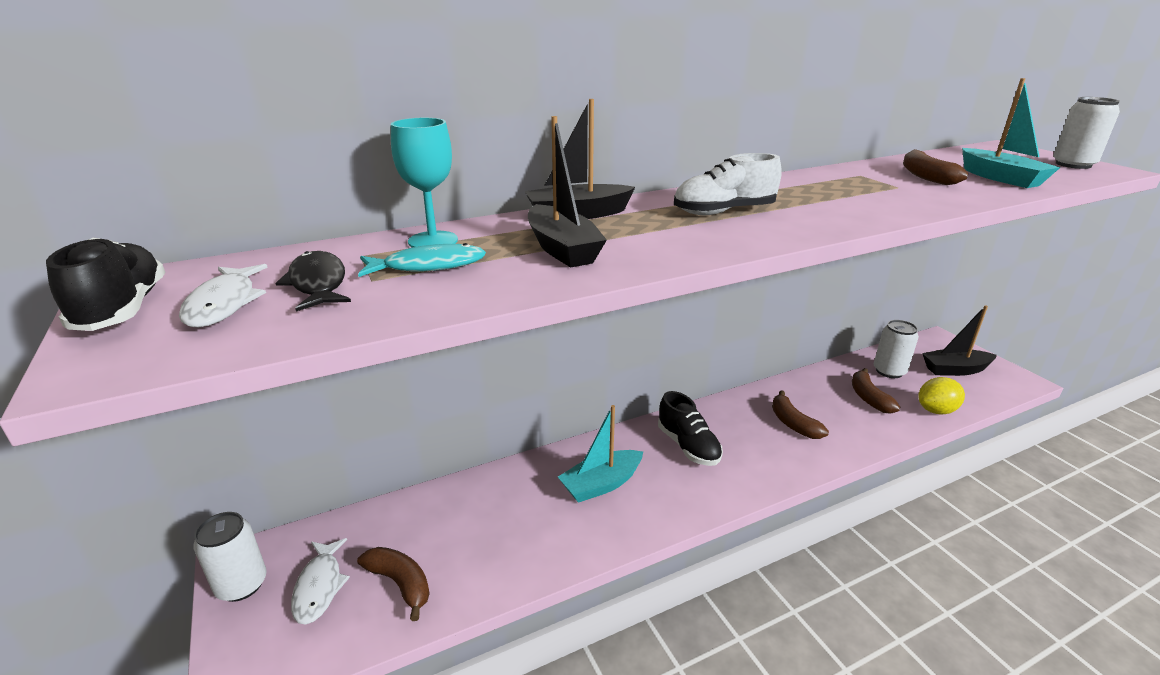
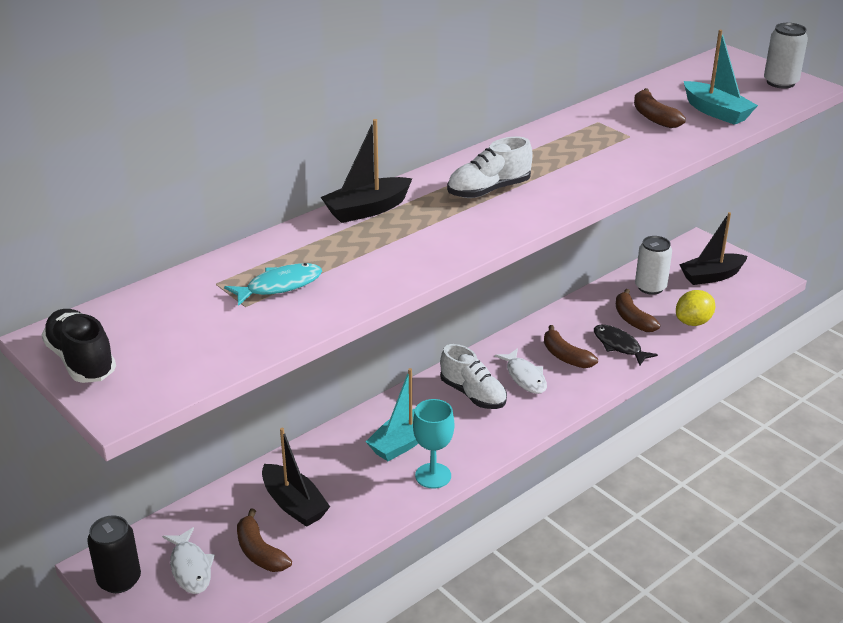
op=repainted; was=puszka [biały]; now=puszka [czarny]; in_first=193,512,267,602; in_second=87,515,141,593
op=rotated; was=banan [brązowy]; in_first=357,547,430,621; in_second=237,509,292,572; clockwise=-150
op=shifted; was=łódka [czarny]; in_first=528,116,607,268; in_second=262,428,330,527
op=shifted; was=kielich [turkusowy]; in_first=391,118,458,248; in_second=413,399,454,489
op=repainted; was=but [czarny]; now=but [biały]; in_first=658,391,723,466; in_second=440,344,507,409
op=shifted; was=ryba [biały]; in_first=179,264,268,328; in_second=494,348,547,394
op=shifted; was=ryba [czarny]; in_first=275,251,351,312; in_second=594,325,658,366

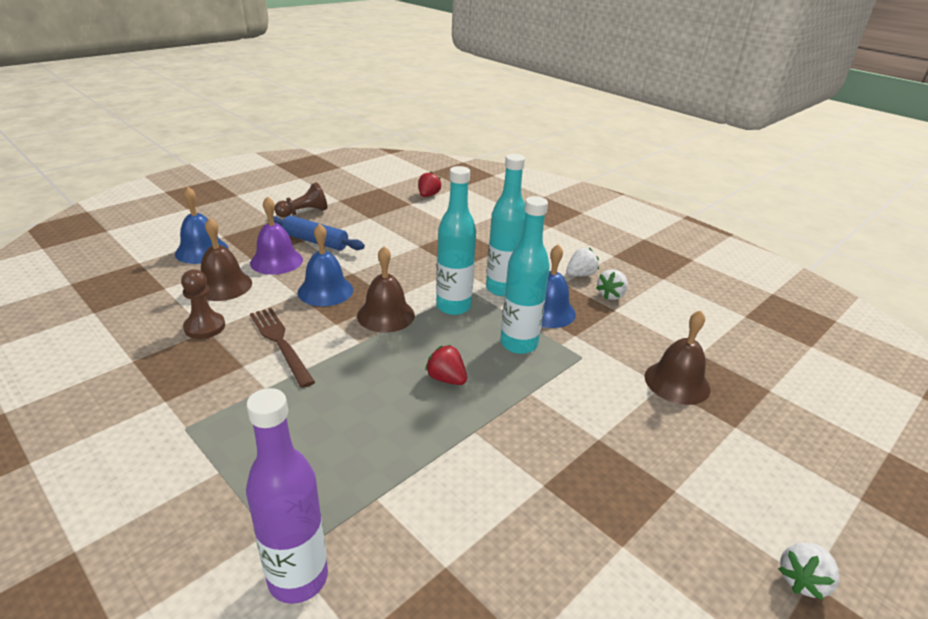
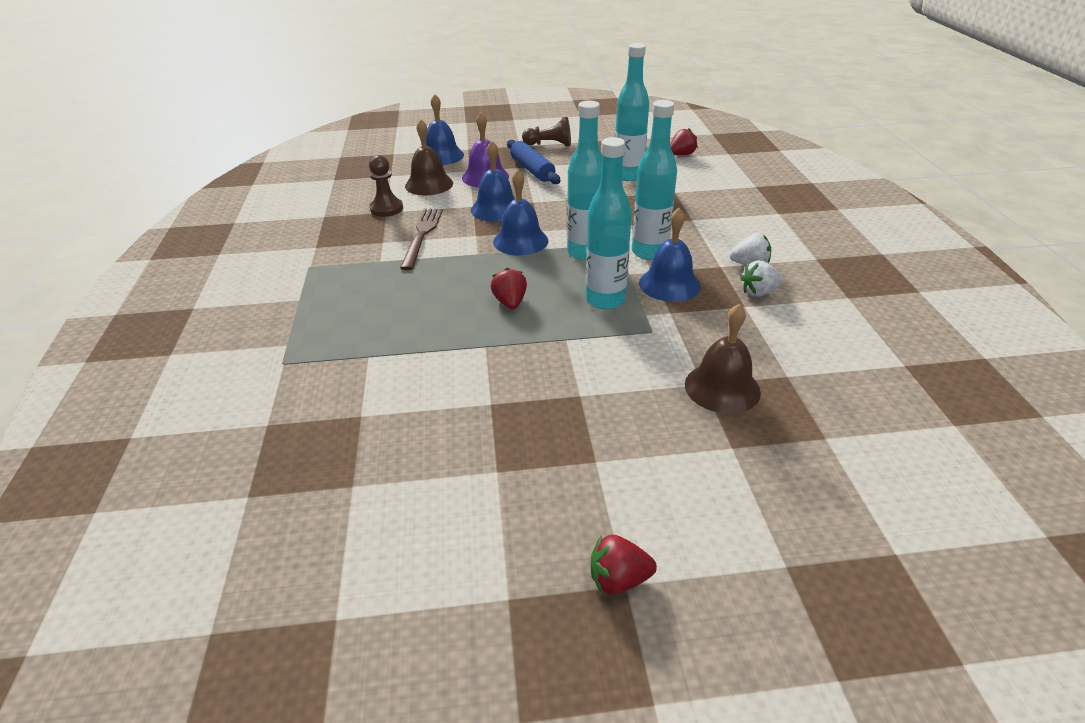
op=repainted; was=dzwonek [brązowy]; now=dzwonek [niebieski]; in_first=357,246,415,333; in_second=493,169,548,256
op=repainted; was=truskawka [biały]; now=truskawka [czerwony]; in_first=778,543,839,600; in_second=591,534,657,595
op=new; now=butelka [turkusowy]; in_second=615,43,649,181
op=gone; was=butelka [fioletowy]; in_first=246,388,328,604

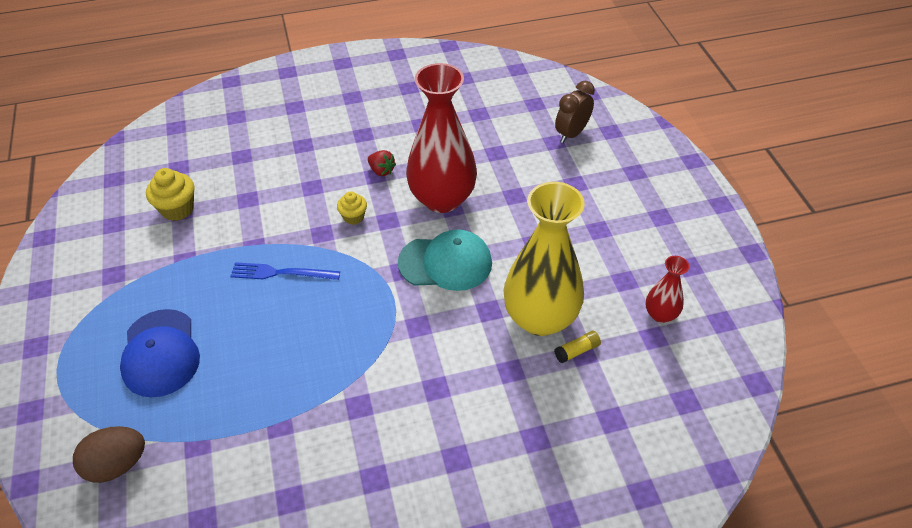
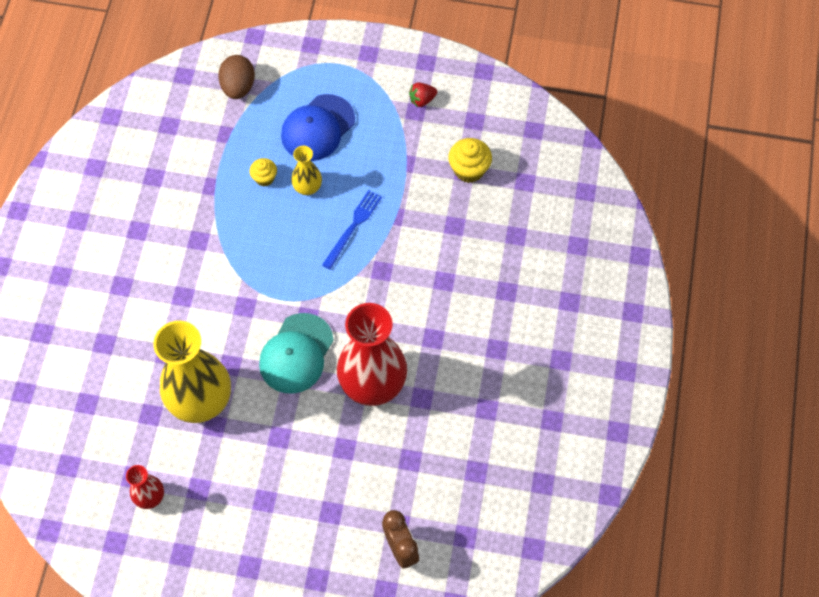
op=shifted; was=muffinka [żółty]; in_first=337,192,367,225; in_second=250,158,277,186
op=rotated; was=czapka [niebieski]; in_first=120,309,200,398; in_second=281,94,355,161; clockwise=-60
op=new; now=wazon [żółty]; in_second=291,146,322,195
op=shifted; was=truskawka [czerwony]; in_first=368,150,396,176; in_second=409,82,437,107
op=gone; was=klej w sztyfcie [żółty]; in_first=554,331,601,363

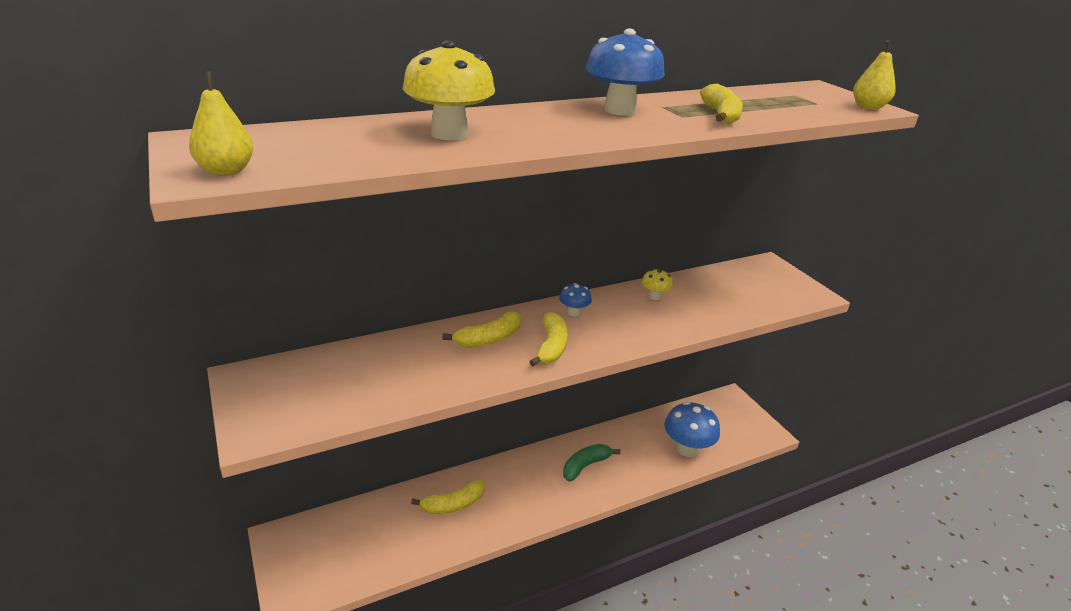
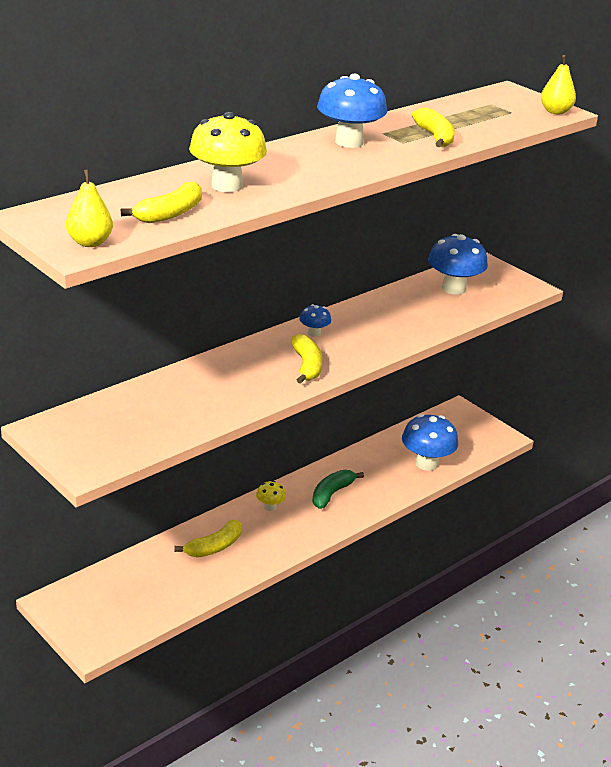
op=shifted; was=banan [żółty]; in_first=442,312,521,348; in_second=121,181,202,223
op=shifted; was=grzyb [żółty]; in_first=642,269,673,300; in_second=256,481,286,511
op=new; now=grzyb [niebieski]; in_second=428,234,488,295

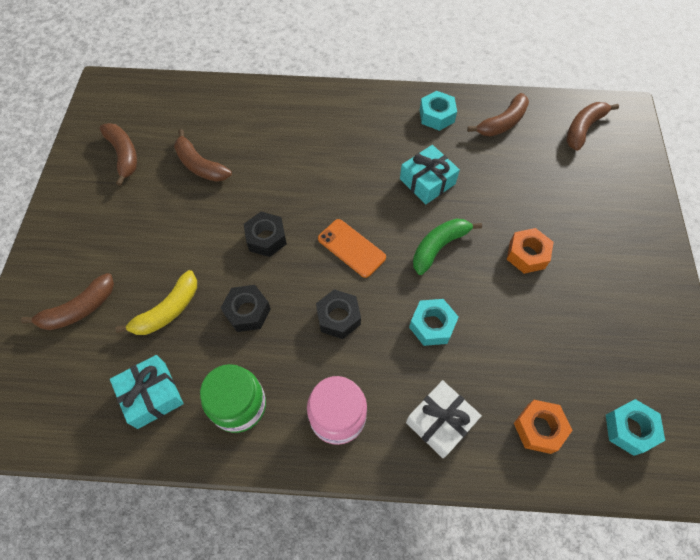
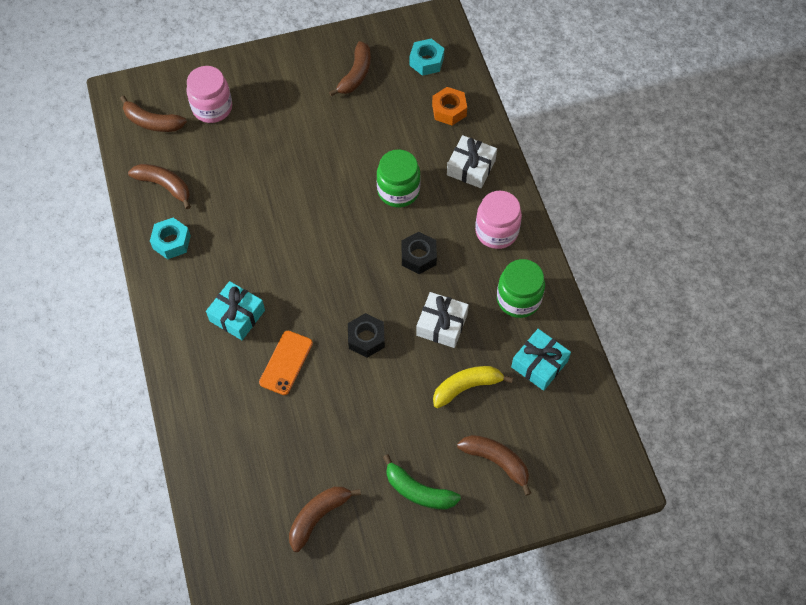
op=new; now=słoik [różowy]; in_second=186,66,232,123
op=shifted; was=prezent [turkusowy]; in_first=400,145,460,204; in_second=206,281,265,340
op=shifted; was=telefon [pomarańczowy]; in_first=318,219,386,278; in_second=259,331,313,395
op=shifted; was=banan [brązowy]; in_first=174,129,232,182; in_second=329,41,371,96
op=swapped; was=nakrętka [turkusowy]; now=słoik [zielony]; in_first=409,299,459,346; in_second=377,149,421,207
op=shifted; was=banan [zielony]; in_first=413,219,482,275; in_second=383,454,461,509
op=swapped; was=nakrętka [czarny]; now=prezent [biały]; in_first=221,285,271,332; in_second=416,292,469,348
op=rotated; was=banan [żółty]; in_first=115,270,197,335; in_second=433,366,513,408; clockwise=-45
op=gone; was=nakrętka [pomarańczowy]; in_first=507,228,553,274

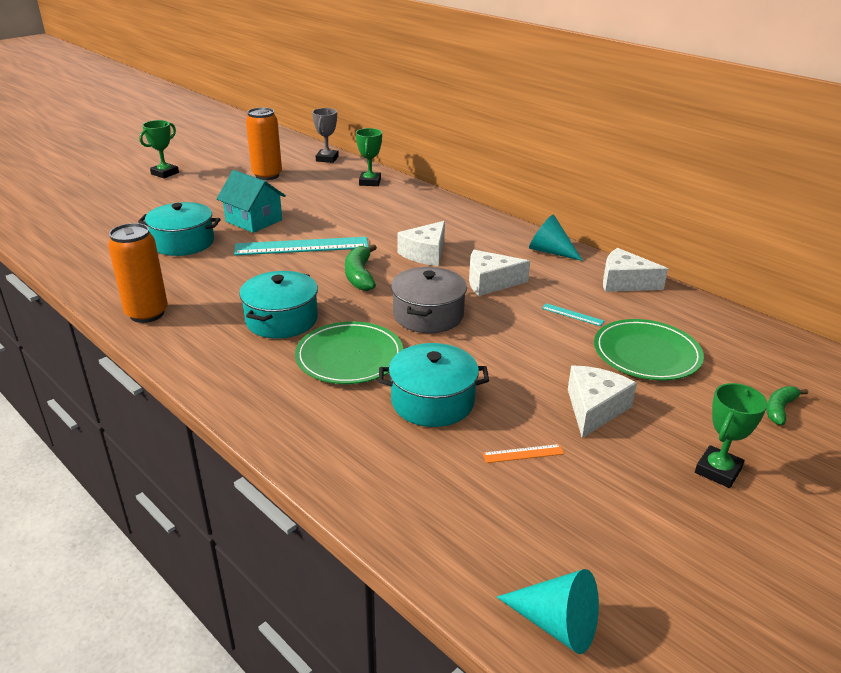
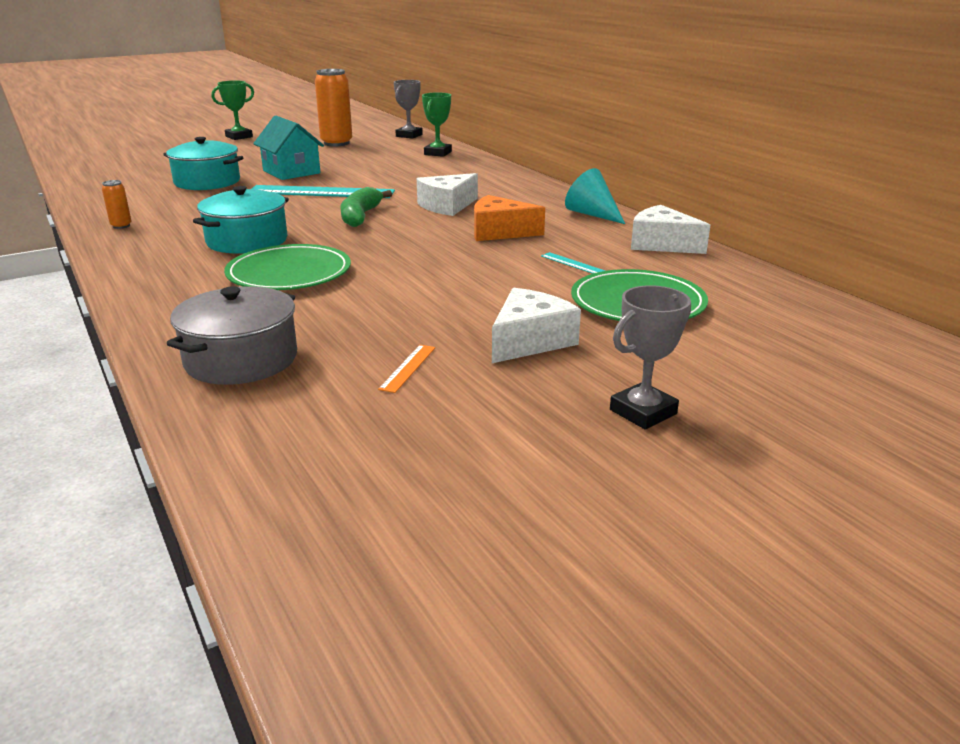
op=scaled; was=puszka [pomarańczowy]; in_first=108,223,168,323; in_second=102,180,132,229; ratio=0.46
op=shifted; was=garnek [szary]; in_first=391,267,467,333; in_second=167,286,297,385
op=rotated; was=linijka [pomarańczowy]; in_first=482,444,564,463; in_second=378,345,436,393; clockwise=-75
op=repainted; was=ser [biały]; now=ser [pomarańczowy]; in_first=469,250,530,296; in_second=474,195,545,241
op=repainted; was=puchar [zielony]; now=puchar [szary]; in_first=695,383,768,488; in_second=610,285,691,429
op=gone; was=garnek [turkusowy]; in_first=379,343,489,427
op=gone; was=stożek [turkusowy]; in_first=497,569,599,654
op=gone; was=banan [zielony]; in_first=766,386,808,425

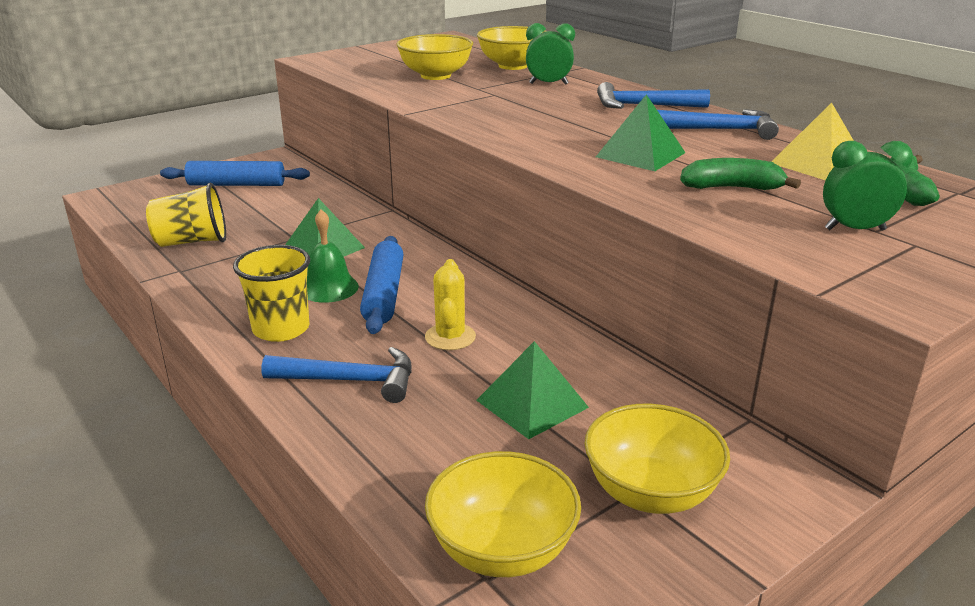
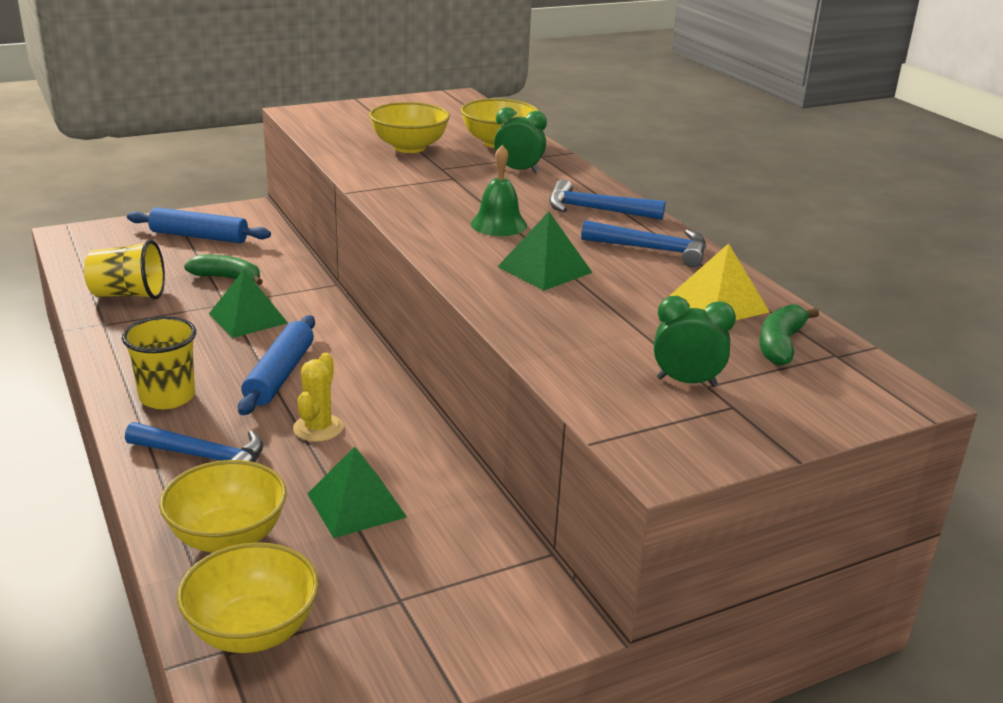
op=shifted; was=miska [żółty]; in_first=585,404,730,514; in_second=159,460,287,553
op=shifted; was=banan [zielony]; in_first=680,158,801,190; in_second=184,255,263,285
op=shifted; was=dzwonek [zielony]; in_first=307,209,359,303; in_second=471,145,527,236

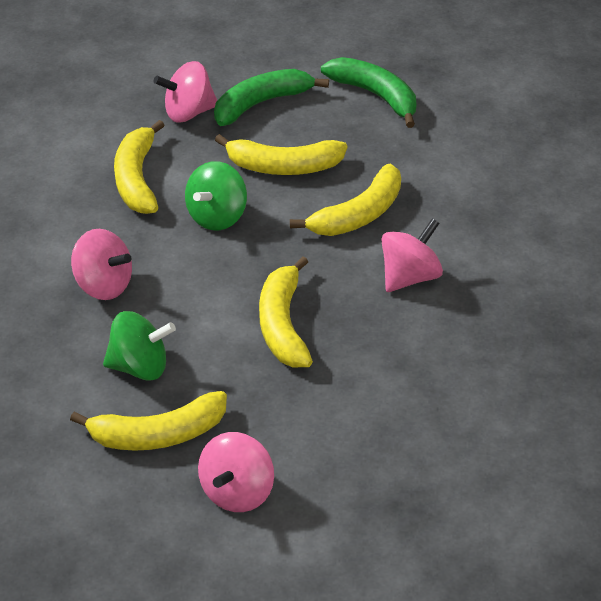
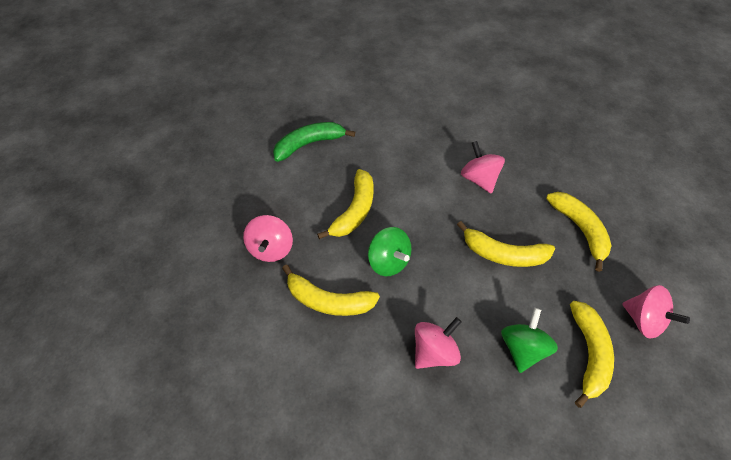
op=shifted; was=banan [żółty]; in_first=290,164,401,236; in_second=546,192,612,272
op=gone; was=banan [zielony]; in_first=214,69,329,126

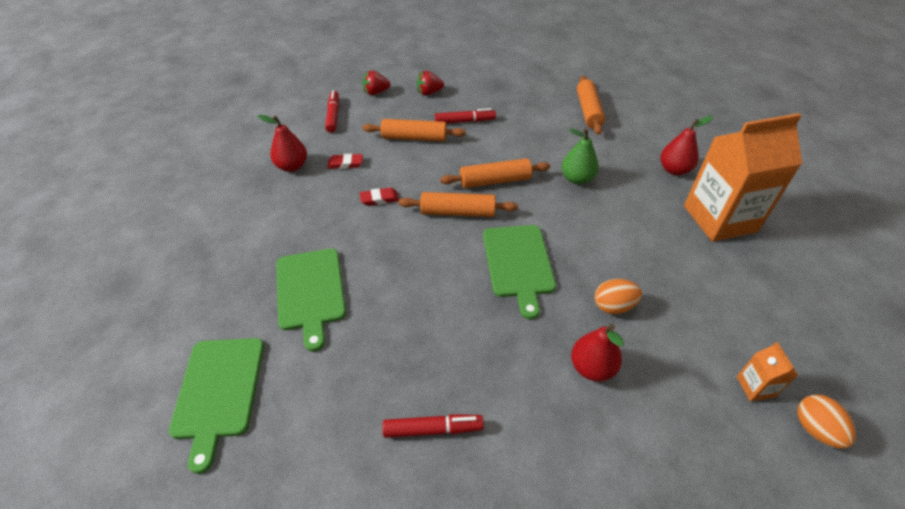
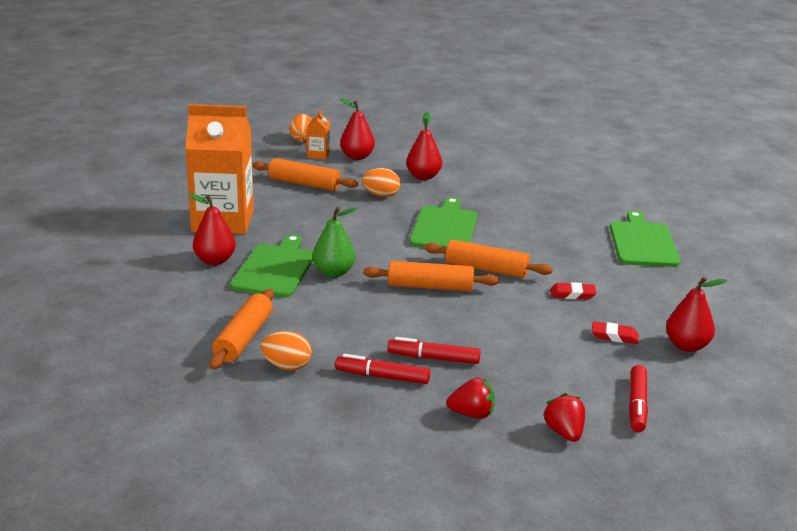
op=shifted; was=deska do krojenia [zielony]; in_first=169,338,264,474; in_second=230,234,313,297
op=shifted; was=wałek do ciasta [pomarańczowy]; in_first=362,119,466,142; in_second=252,158,358,191
op=new; now=jajko [pomarańczowy]; in_second=261,331,312,370
op=shifted; was=flamaster [czerwony]; in_first=382,414,484,438; in_second=335,354,430,384
op=new; now=gruszka [czerwony]; in_second=340,98,375,160
op=rotated; was=truskawka [czerwony]; in_first=363,70,391,95; in_second=543,393,585,442; clockwise=-105

